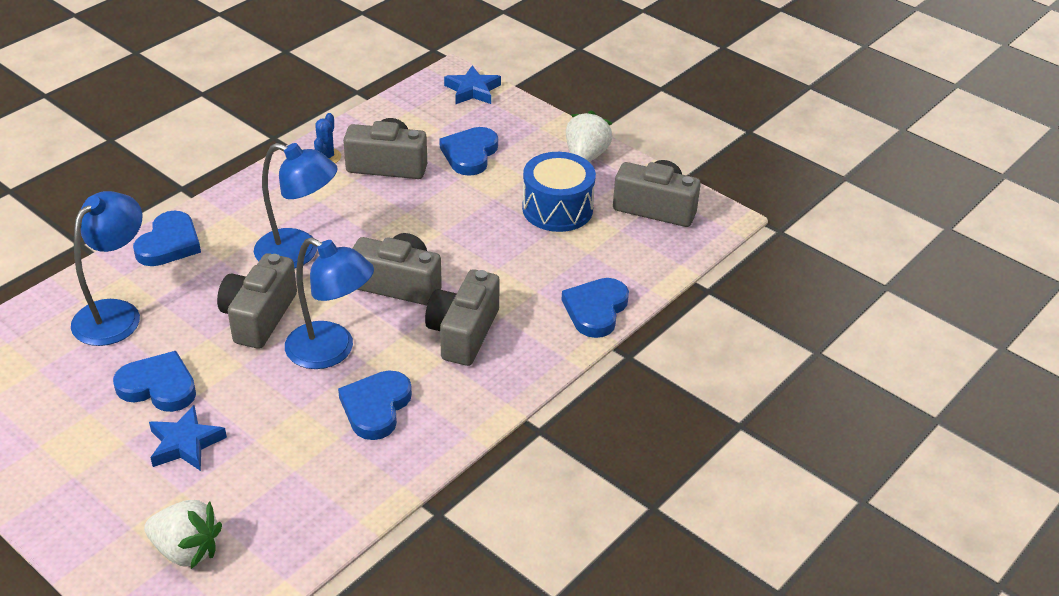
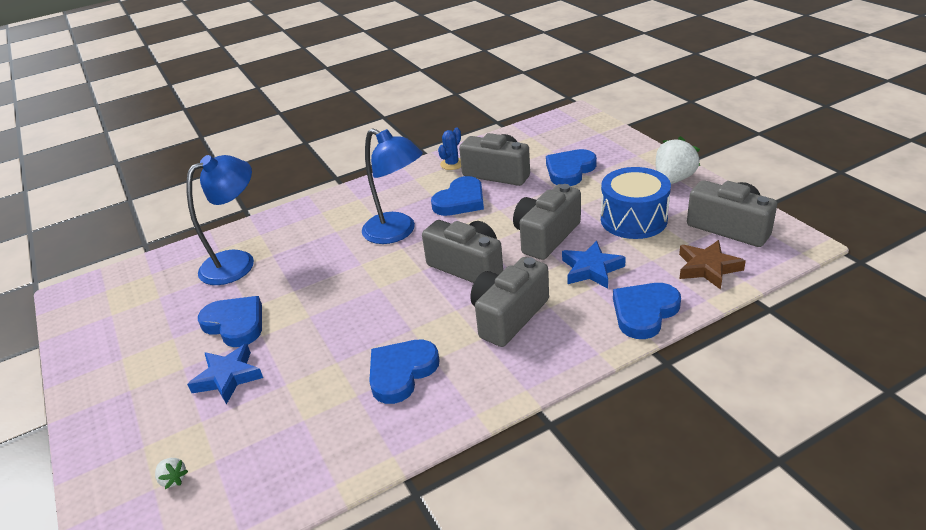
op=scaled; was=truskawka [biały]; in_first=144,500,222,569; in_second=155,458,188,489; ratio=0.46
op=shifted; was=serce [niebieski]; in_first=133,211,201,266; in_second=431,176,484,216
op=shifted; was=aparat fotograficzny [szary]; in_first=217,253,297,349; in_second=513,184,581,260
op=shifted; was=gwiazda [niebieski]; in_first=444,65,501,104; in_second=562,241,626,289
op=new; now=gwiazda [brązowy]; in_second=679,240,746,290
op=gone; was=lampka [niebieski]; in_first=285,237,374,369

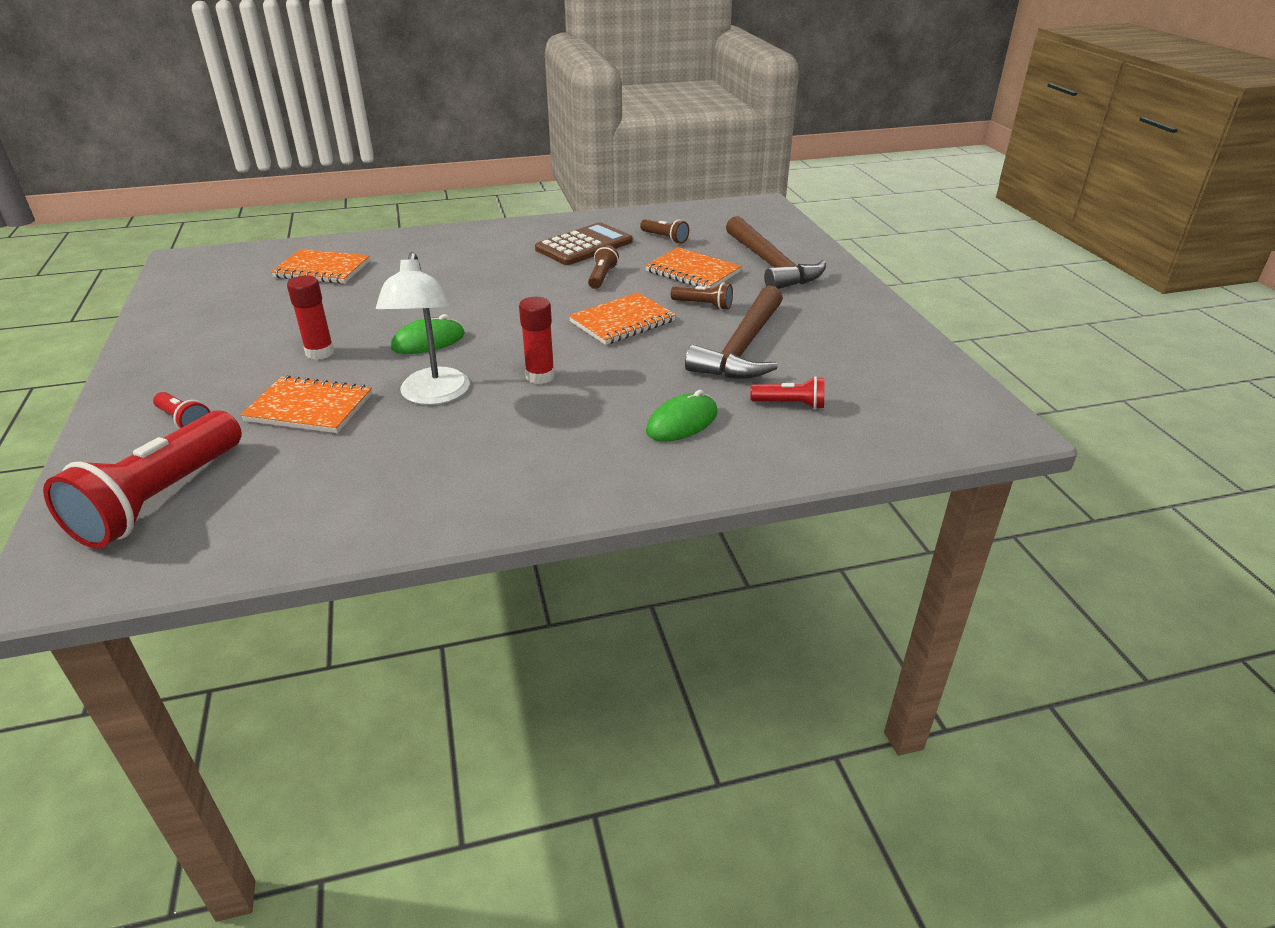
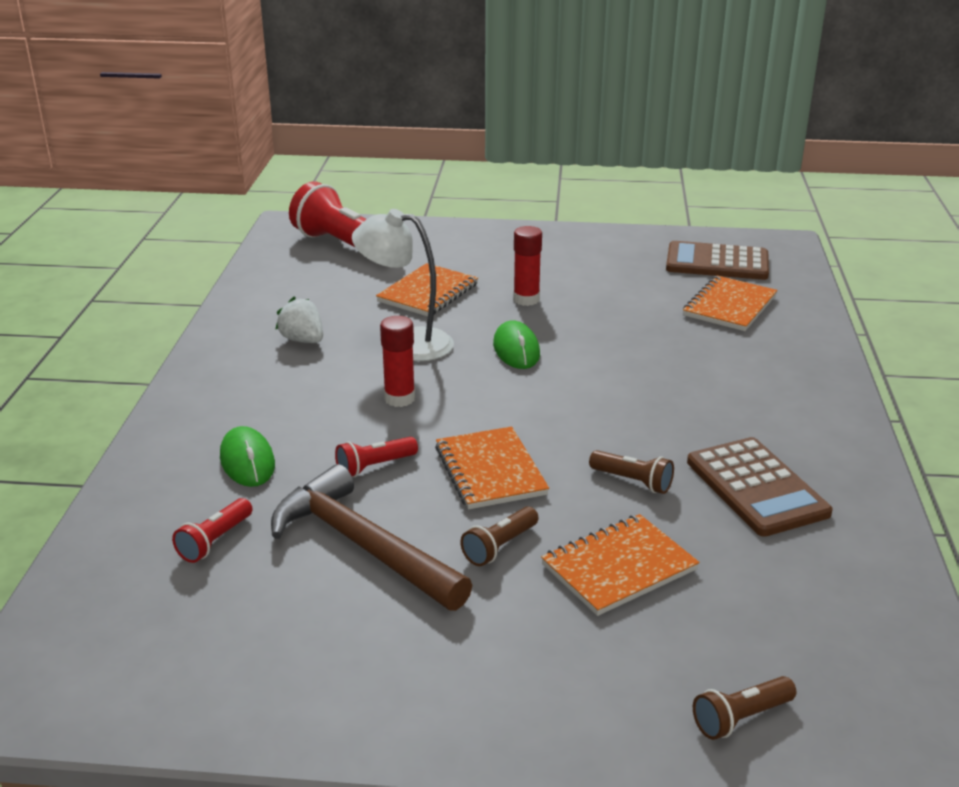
op=new; now=truskawka [biały]; in_second=275,297,323,343
op=shifted; was=latarka [czerwony]; in_first=153,392,210,429; in_second=335,437,418,477
op=new; now=kalkulator [brązowy]; in_second=666,241,769,280
op=shifted; was=latarka [brązowy]; in_first=640,219,689,244; in_second=693,676,796,740
op=gone; was=młotek [brązowy]; in_first=726,216,826,289

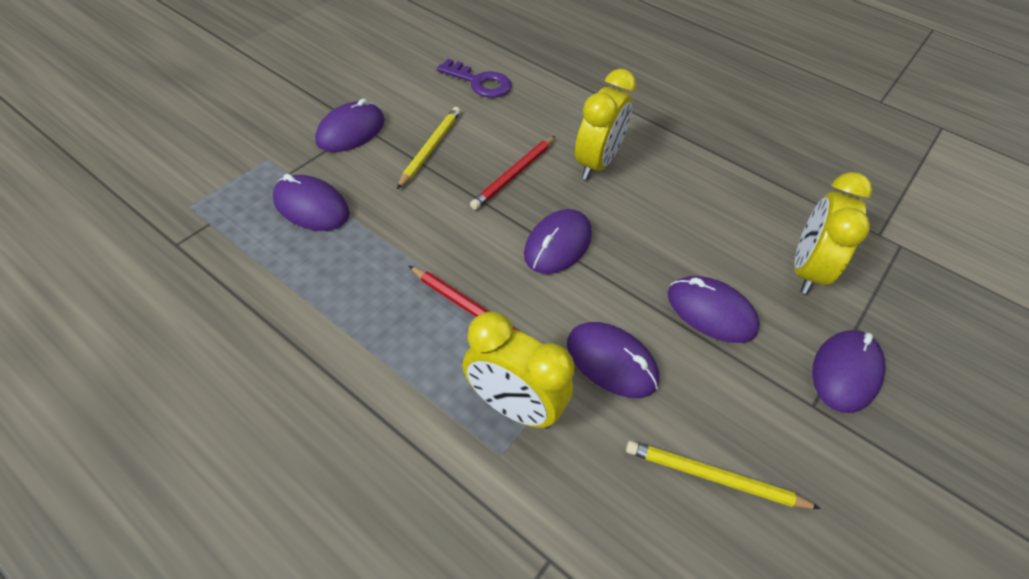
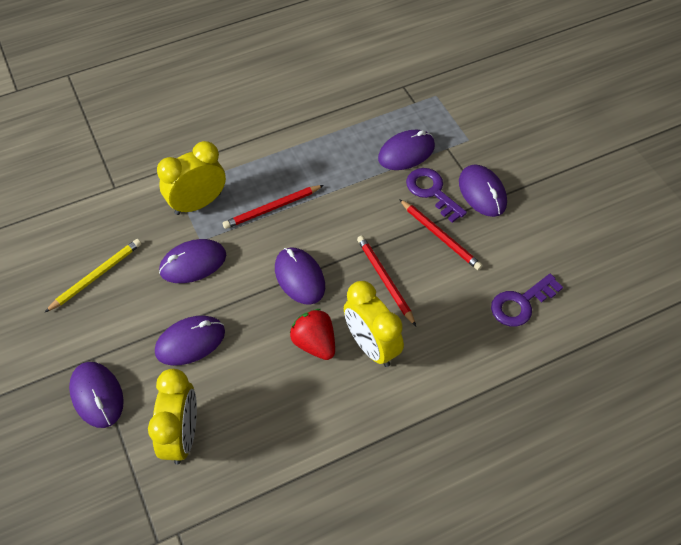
op=rotated; was=budzik [żółty]; in_first=795,172,872,294; in_second=148,369,197,464; clockwise=45
op=new; now=truskawka [czerwony]; in_second=290,309,335,360
op=repainted; was=ołówek [żółty]; now=ołówek [czerwony]; in_first=397,107,461,189; in_second=399,199,483,270
op=new; now=klucz [fioletowy]; in_second=406,168,467,223

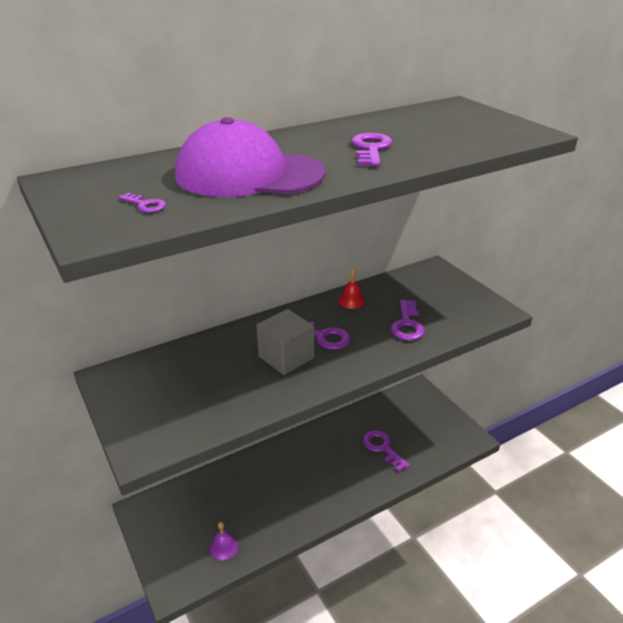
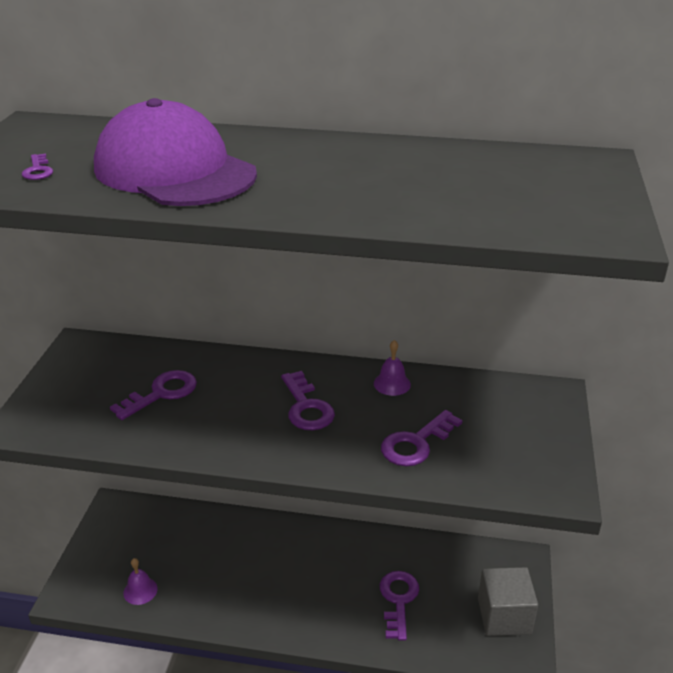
op=shifted; was=klucz [fioletowy]; in_first=351,133,393,166; in_second=110,370,197,420
op=repainted; was=dzwonek [czerwony]; now=dzwonek [fioletowy]; in_first=338,268,365,309; in_second=374,340,411,396
op=shifted; was=sześcian [szary]; in_first=256,309,314,375; in_second=478,567,538,636

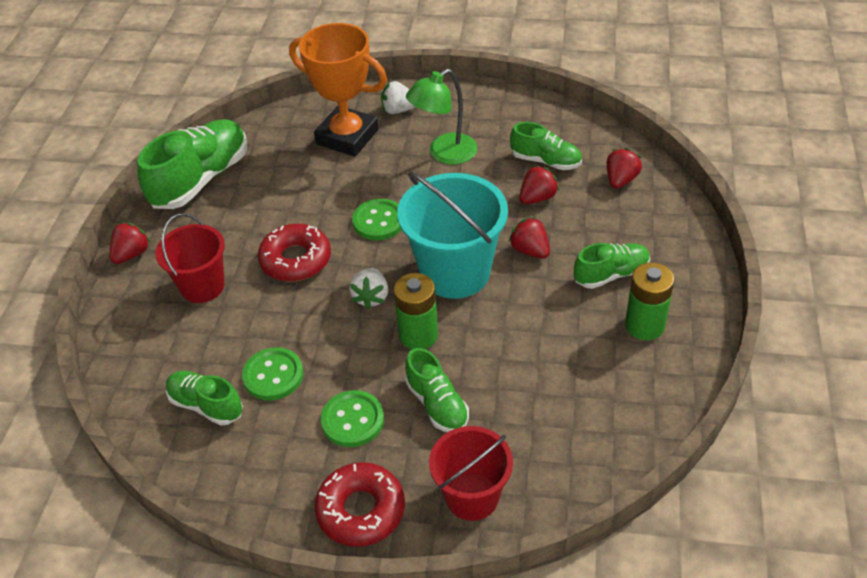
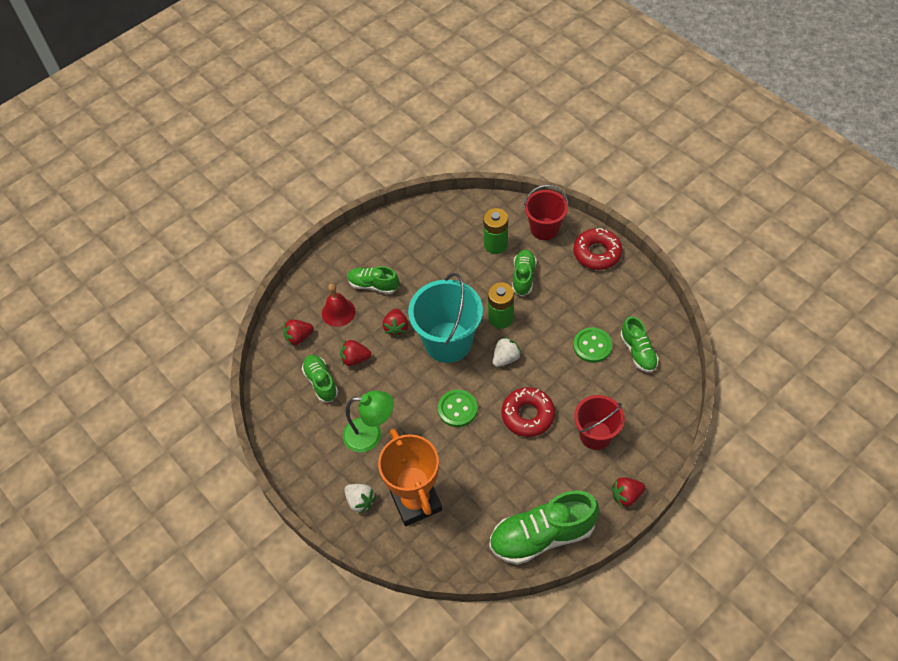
op=new; now=dzwonek [czerwony]; in_second=322,284,355,327
op=shifted; was=bateria [zielony]; in_first=625,262,675,340; in_second=483,208,508,254
op=gone; was=guzik [zielony]; in_first=321,390,384,447

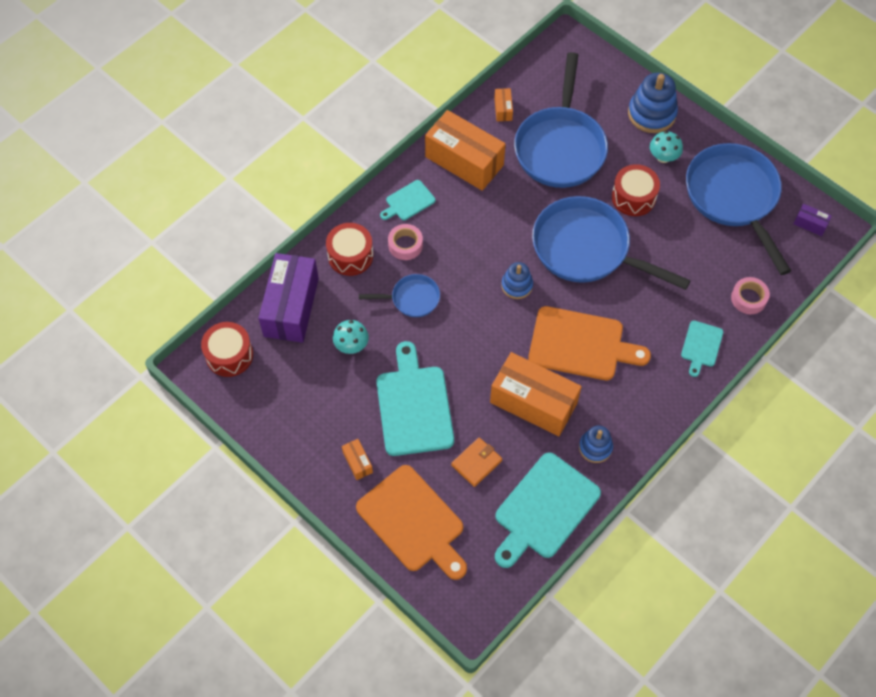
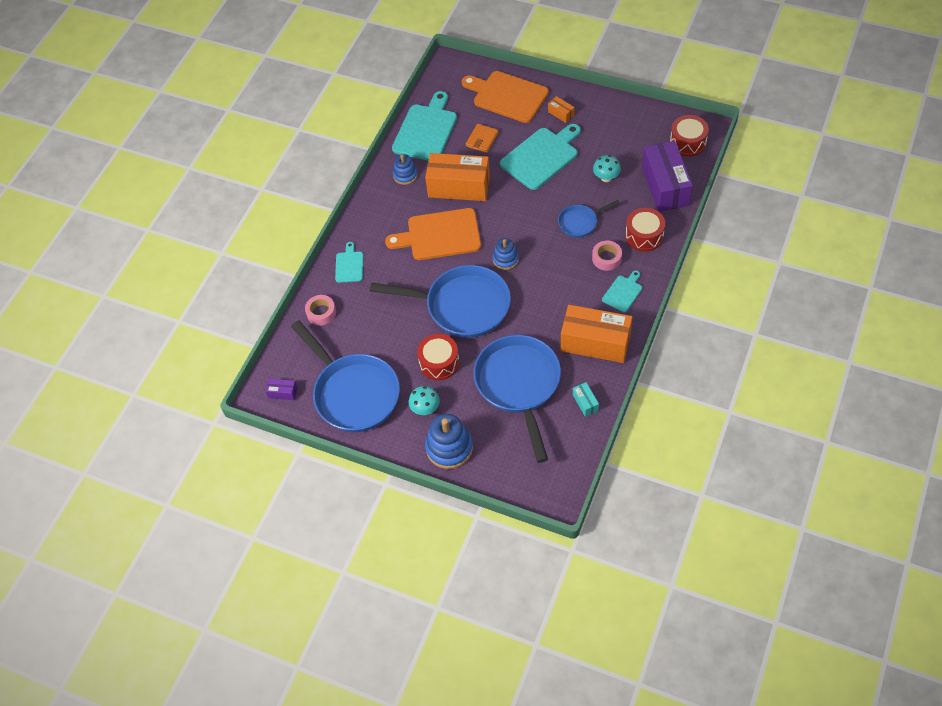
op=rotated; was=deska do krojenia [turkusowy]; in_first=376,341,454,456; in_second=500,124,581,190; clockwise=-105
op=repainted; was=pudełko [pomarańczowy]; now=pudełko [turkusowy]; in_first=494,88,513,121; in_second=573,382,599,417

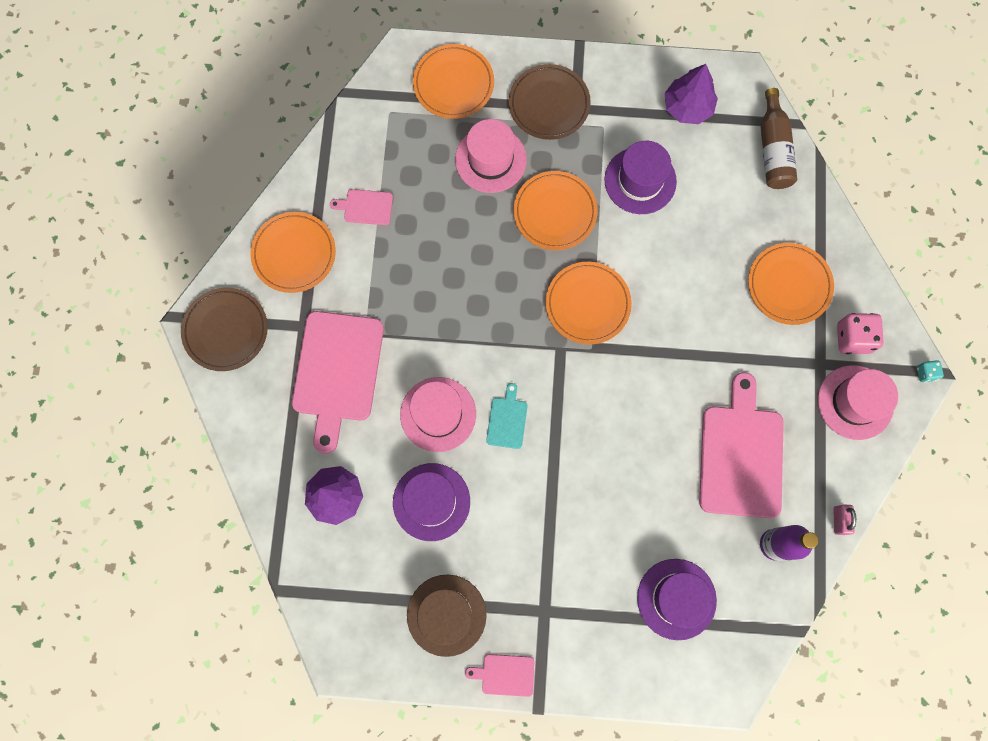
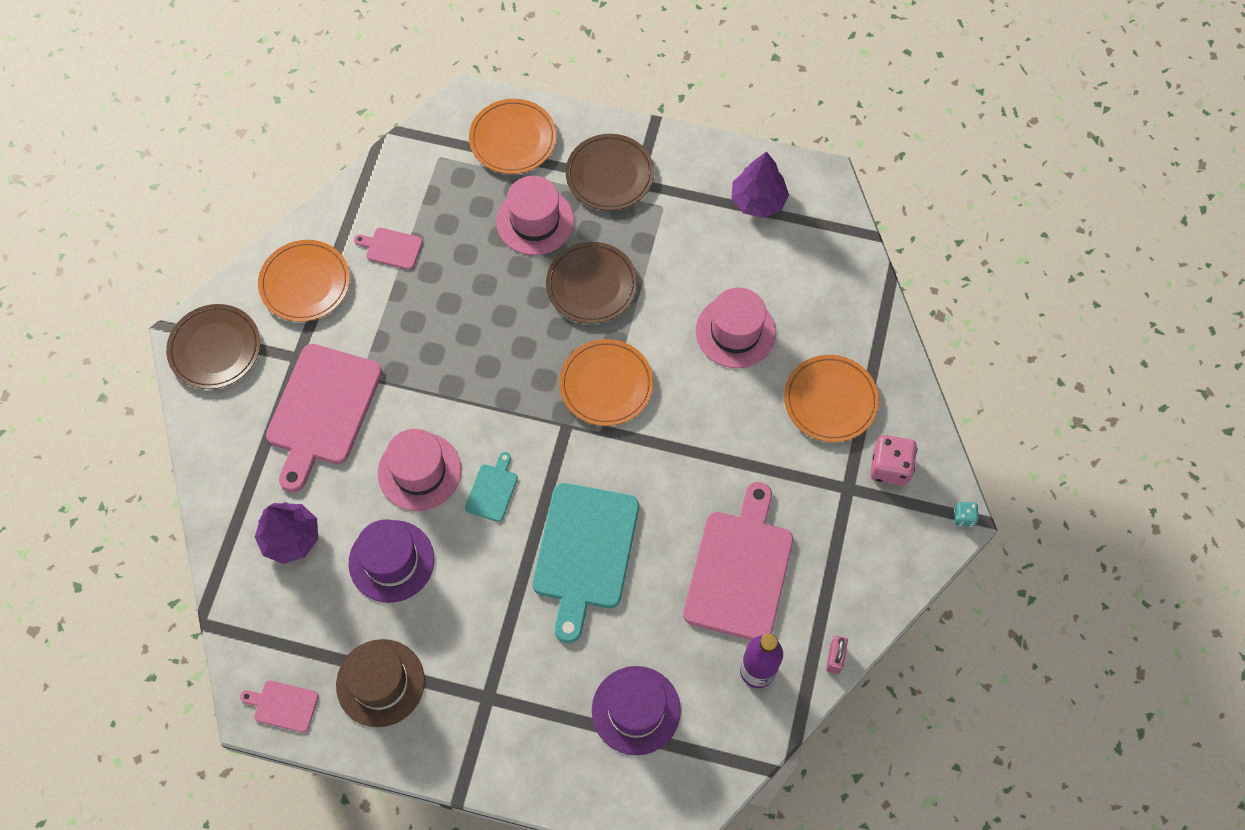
op=shifted; was=deska do krojenia [różowy]; in_first=465,654,535,697; in_second=240,680,319,733
op=new; now=deska do krojenia [turkusowy]; in_second=532,483,639,643
op=repainted; was=talerz [pomarańczowy]; now=talerz [brązowy]; in_first=514,171,598,250; in_second=546,242,638,324
op=shifted; was=kapelusz [różowy]; in_first=818,365,898,440; in_second=696,288,776,368
op=gone; was=kapelusz [fioletowy]; in_first=604,141,677,214
op=gone; was=butelka [brązowy]; in_first=761,88,797,189

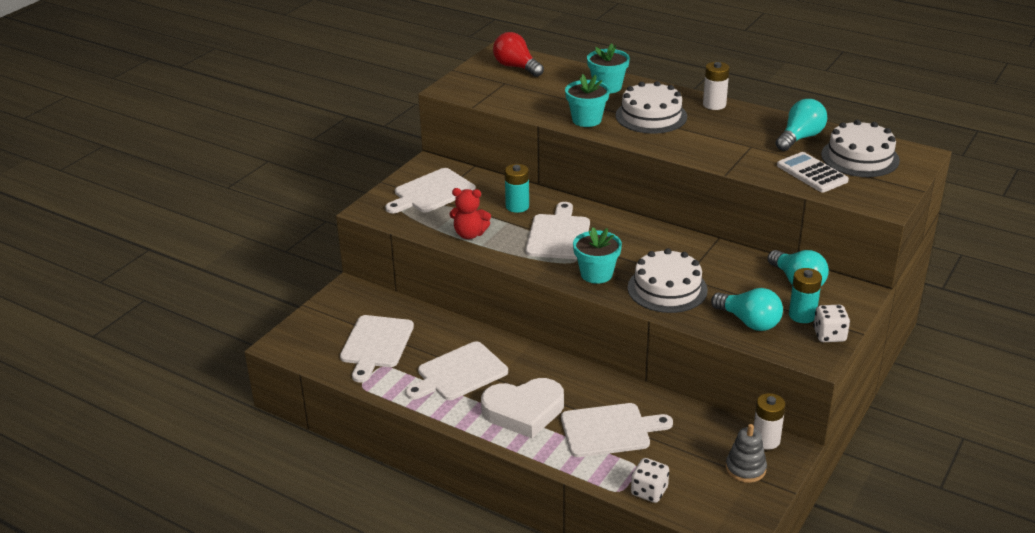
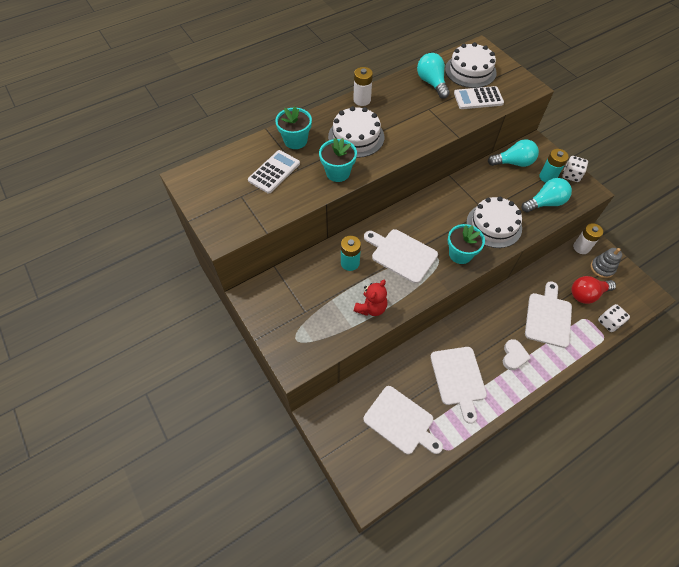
op=new; now=kalkulator [biały]; in_second=248,150,300,194
op=scaled; was=serce [biały]; in_first=481,378,564,438; in_second=503,339,531,370; ratio=0.54
op=shifted; was=żarówka [czerwony]; in_first=493,32,544,77; in_second=571,276,616,304
op=gone; was=deska do krojenia [biały]; in_first=385,168,476,214

